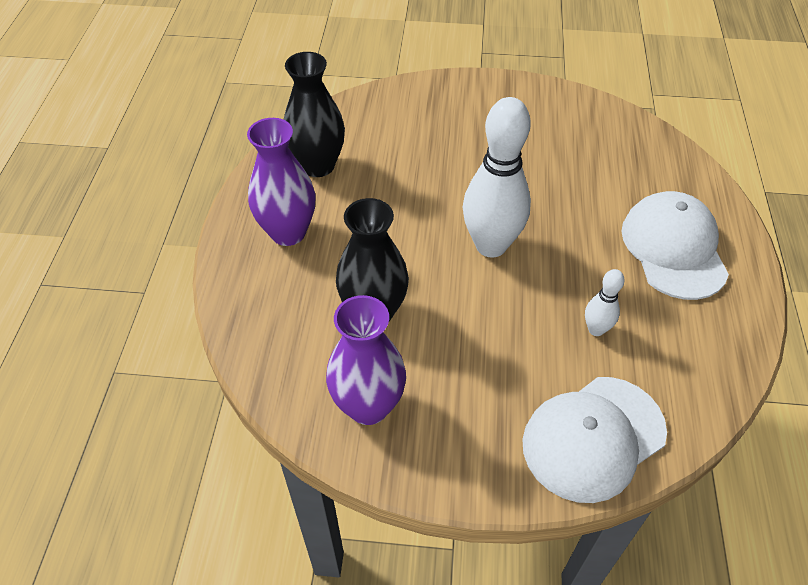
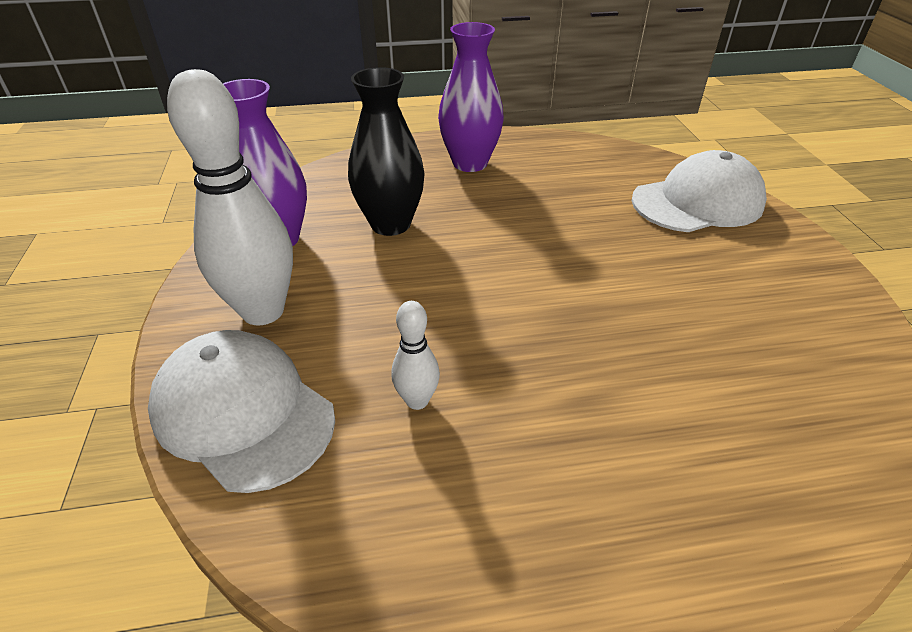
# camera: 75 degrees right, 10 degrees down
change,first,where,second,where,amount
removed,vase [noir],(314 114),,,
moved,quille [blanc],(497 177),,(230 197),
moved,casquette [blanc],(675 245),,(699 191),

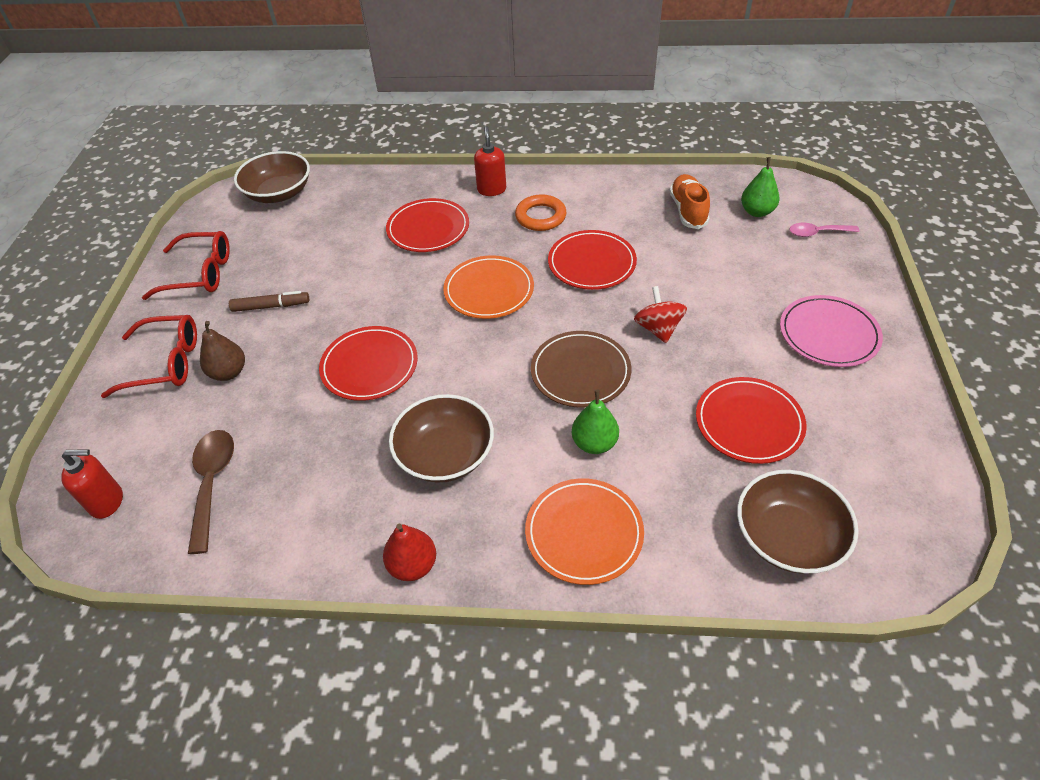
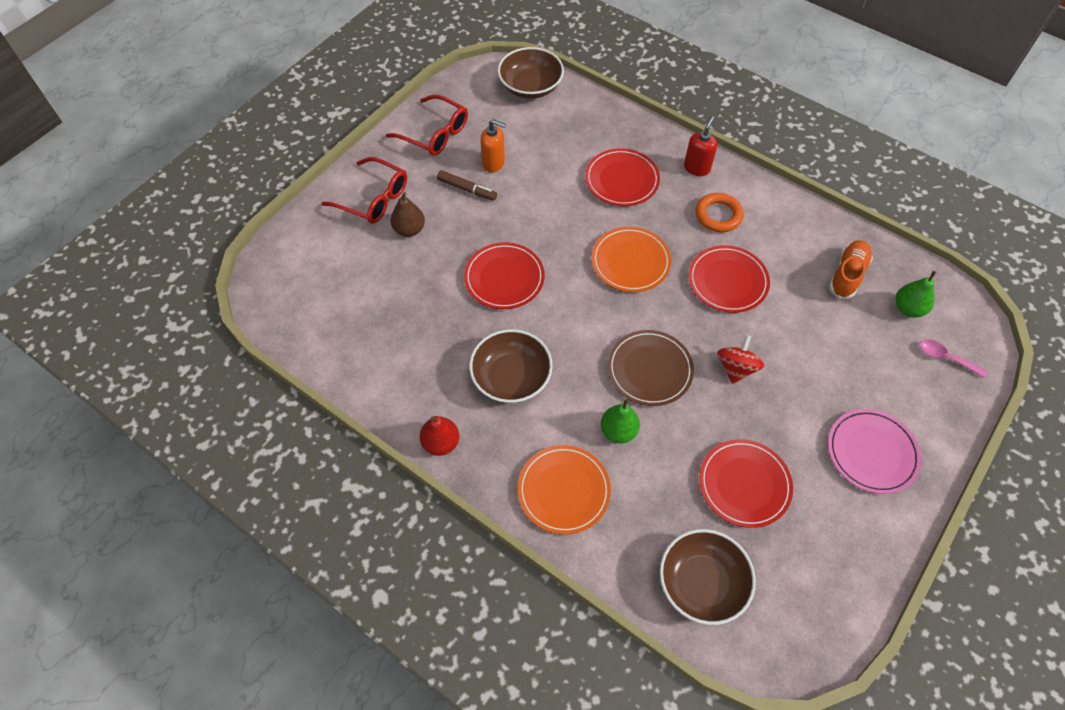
# camera: 30 degrees right, 10 degrees up
change,first,where,second,where,amount
removed,distributeur de savon [rouge],(92 484),,,
removed,cuillère [marron],(211 492),,,
added,,,distributeur de savon [orange],(493 146),

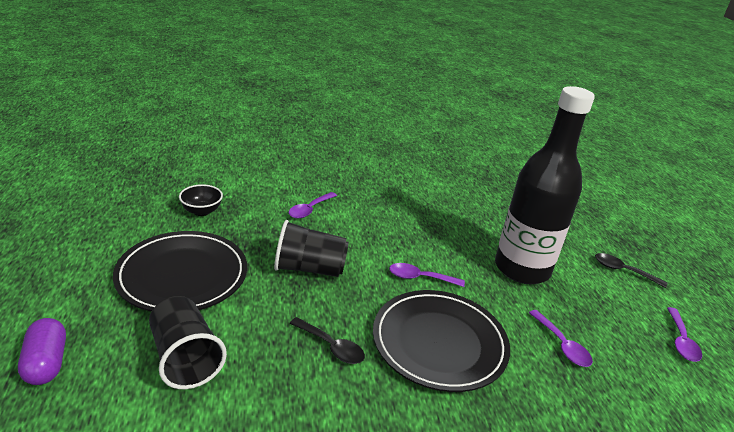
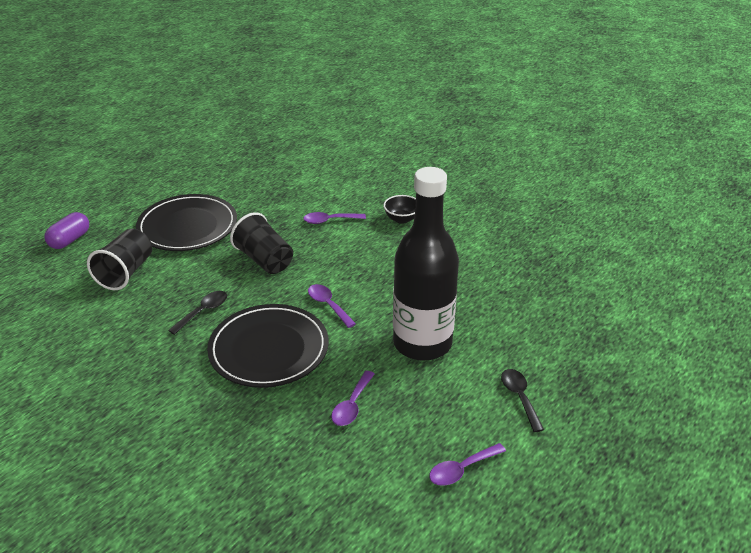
# camera: 50 degrees right, 5 degrees up
change,first,where,second,where,amount
moved,bol [noir],(201 200),,(400 209),
turned,cuillère [noir],(327 340),,(197 313),135 degrees counterclockwise

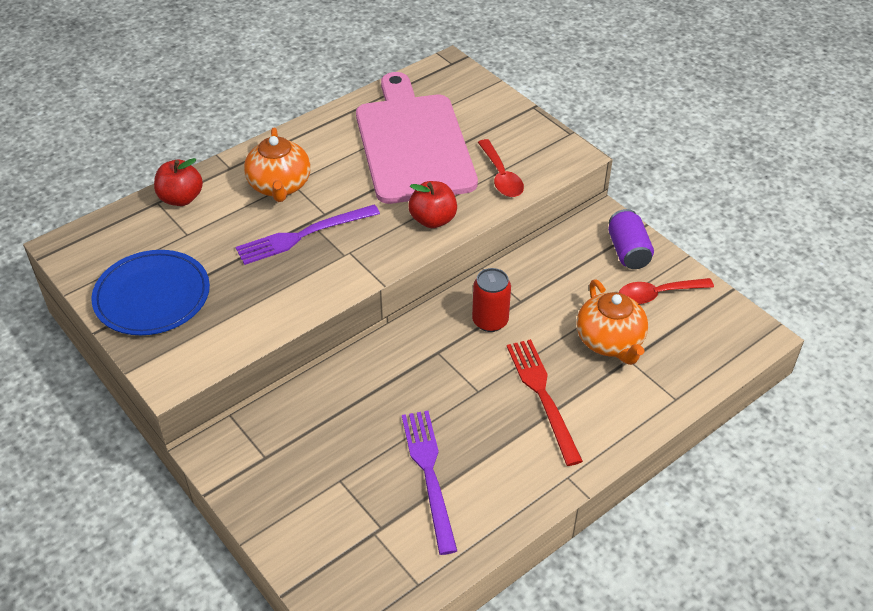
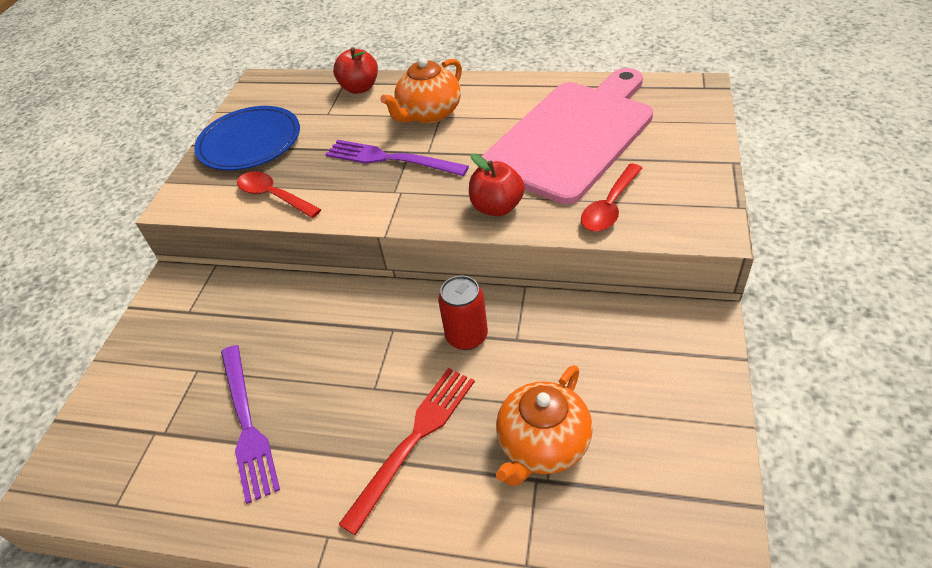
# camera: 55 degrees right, 0 degrees up
change,first,where,second,where,amount
turned,fourchette [violet],(429 483),,(250 424),120 degrees clockwise
removed,canette [violet],(631 239),,,
moved,cuillère [rouge],(666 291),,(279 194),

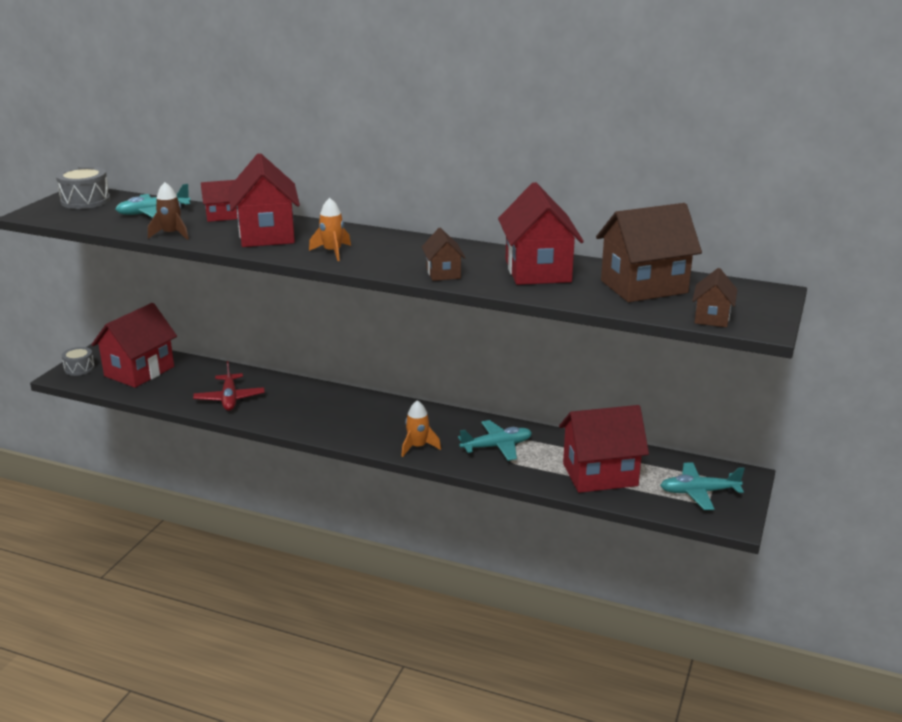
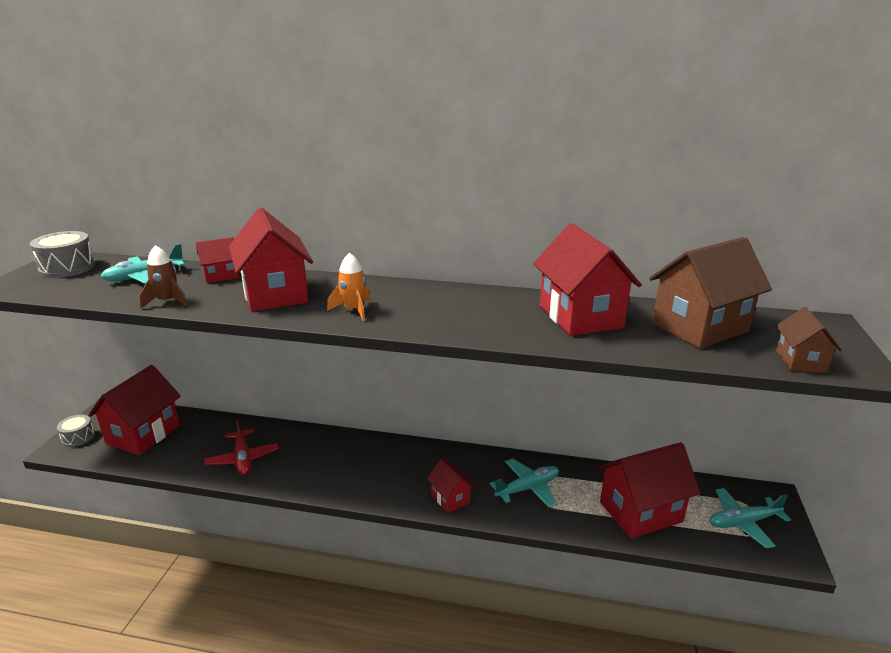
# camera: 10 degrees left, 0 degrees up
change,first,where,second,where,amount
replaced,fusée [orange],(421 428),maison [rouge],(451 486),
removed,maison [marron],(444 254),,,

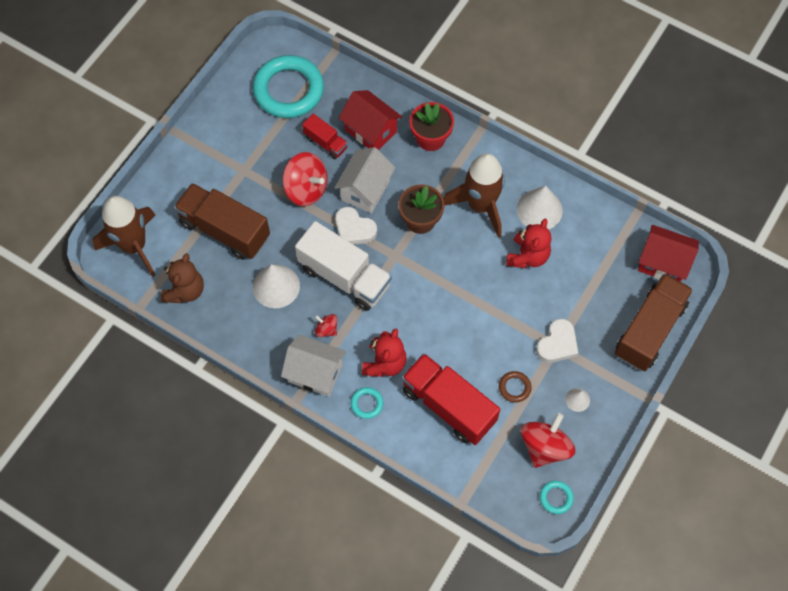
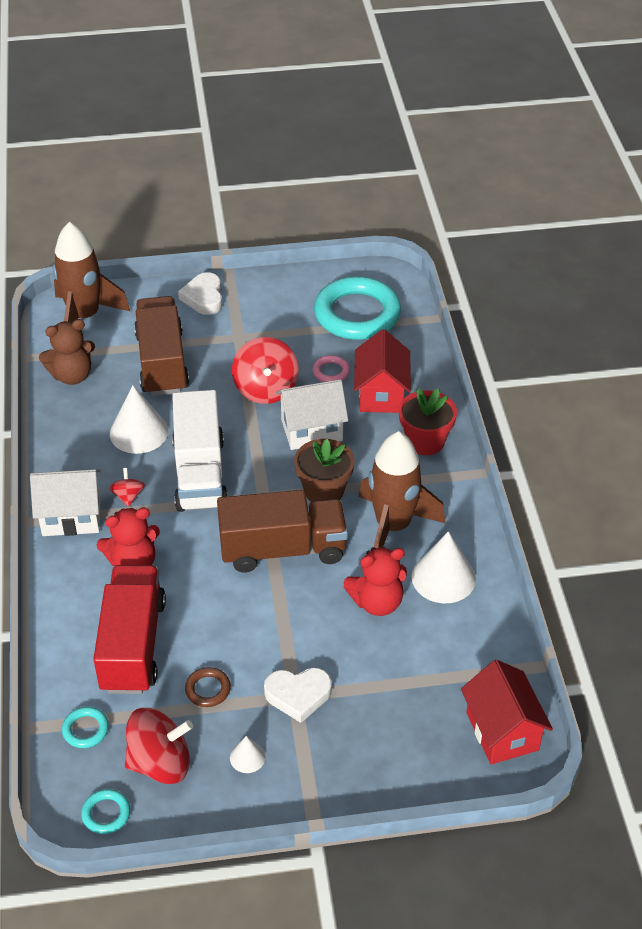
# camera: 50 degrees right, 20 degrees down
change,first,where,second,where,amount
turned,maison [blanc],(313 366),,(65 502),75 degrees counterclockwise
replaced,camion [rouge],(325 137),anneau [rose],(331 368),
moved,cœur [blanc],(356 226),,(200 293),
moved,anneau [turquoise],(367 403),,(85 727),
moved,camion [marron],(654 322),,(282 531),

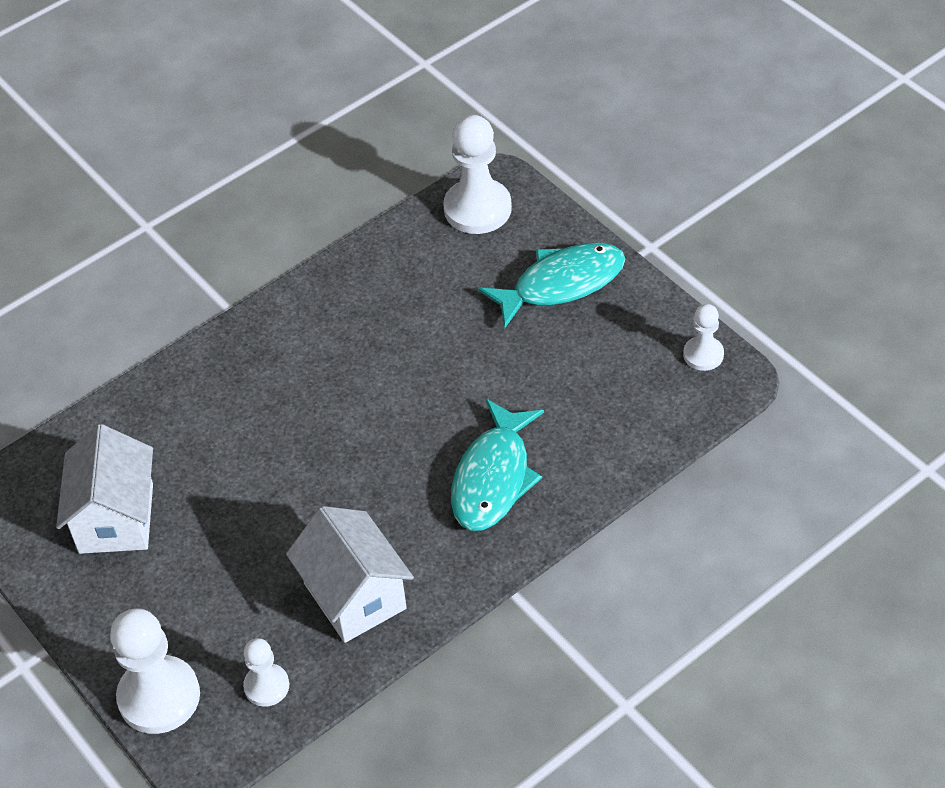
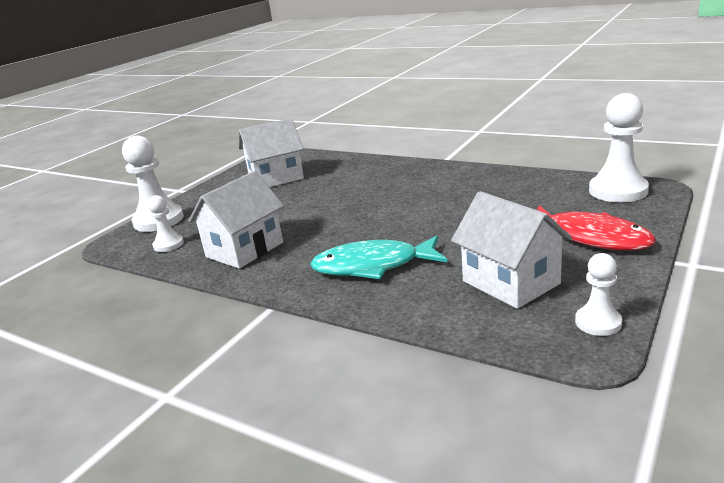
# camera: 70 degrees right, 25 degrees down
change,first,where,second,where,amount
recoloured,poisson [turquoise],(552 285),poisson [rouge],(596 227),
added,,,maison [blanc],(511 250),

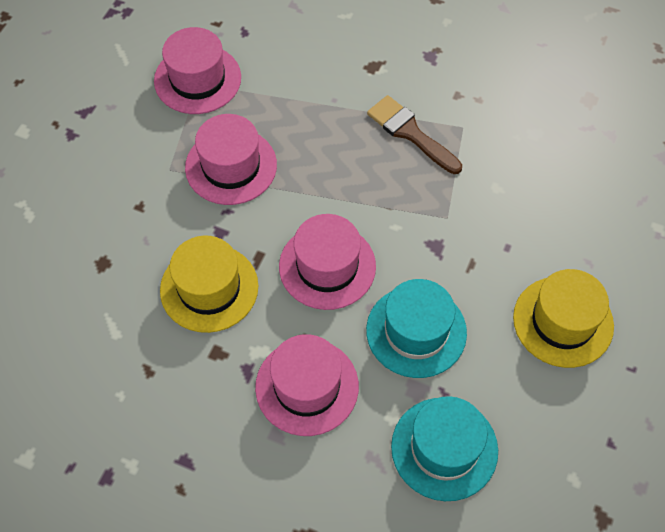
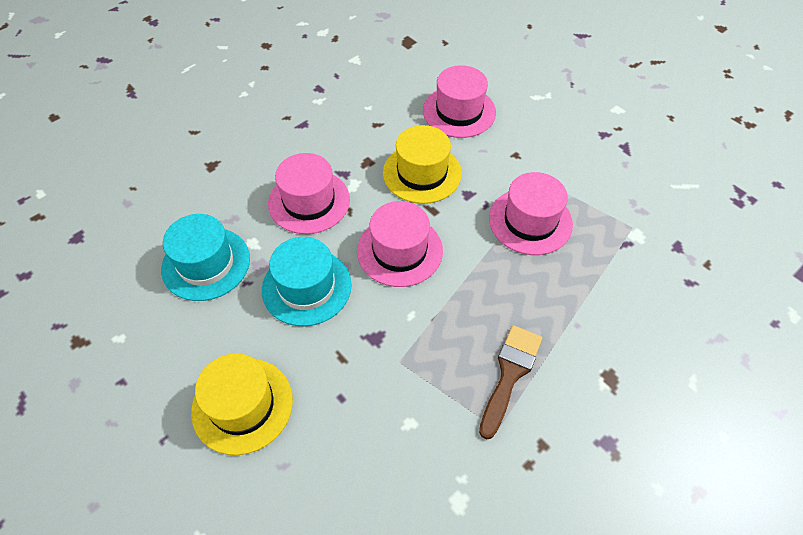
# camera: 115 degrees right, 5 degrees down
change,first,where,second,where,amount
moved,chapeau [rose],(197 70),,(459 101),
turned,pinceau [marron],(414 134),,(510 382),45 degrees counterclockwise

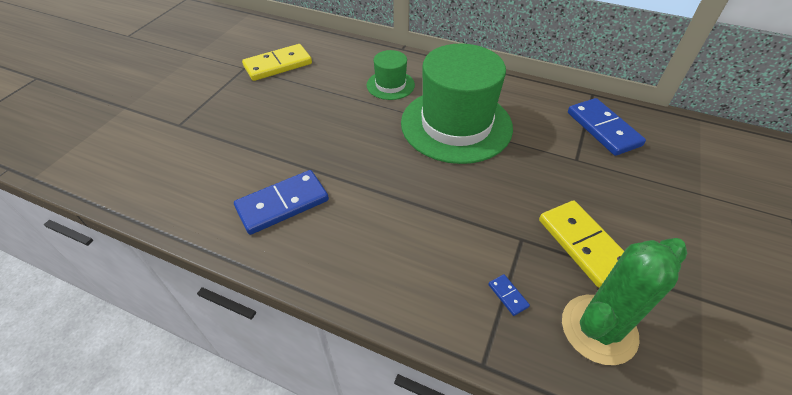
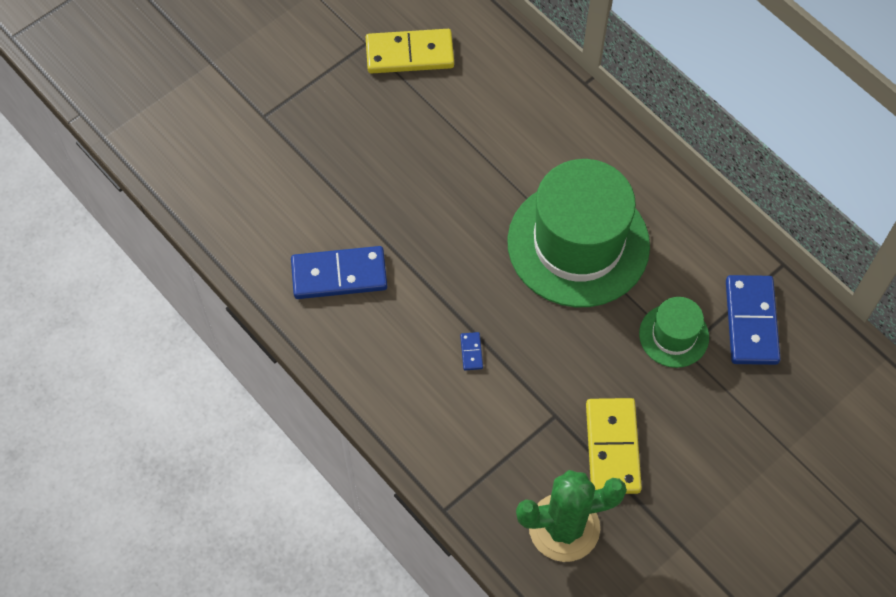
# camera: 25 degrees right, 15 degrees up
change,first,where,second,where,amount
moved,chapeau [vert],(391 75),,(674 332),
moved,domino [bleu],(509 295),,(471 351),

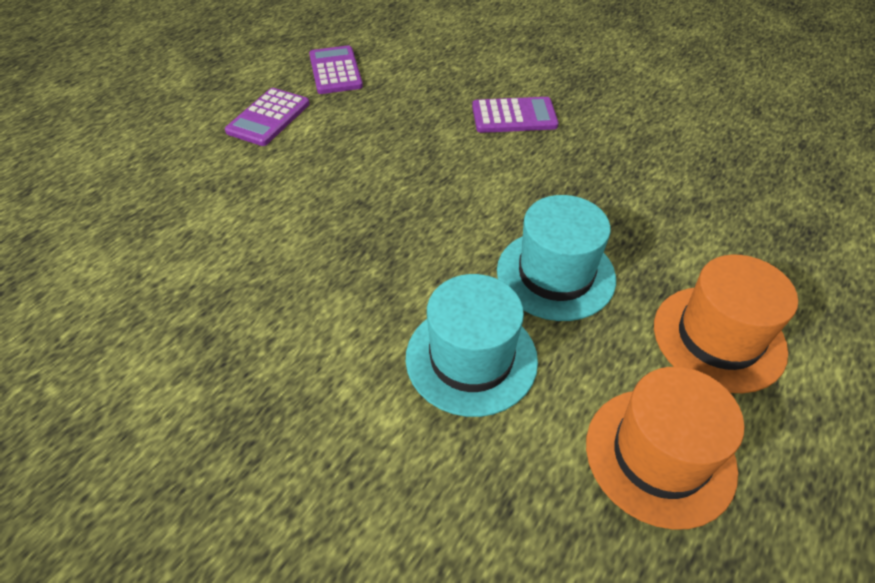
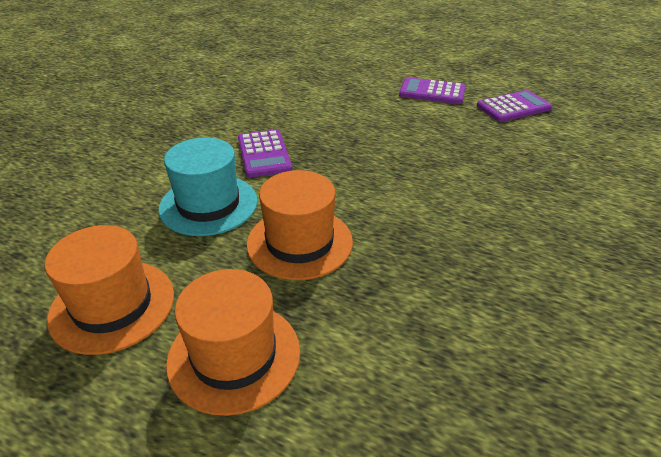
# camera: 80 degrees right, 10 degrees down
change,first,where,second,where,amount
moved,calculatrice [violet],(515 115),,(265 153),
recoloured,chapeau [turquoise],(556 258),chapeau [orange],(299 225),

